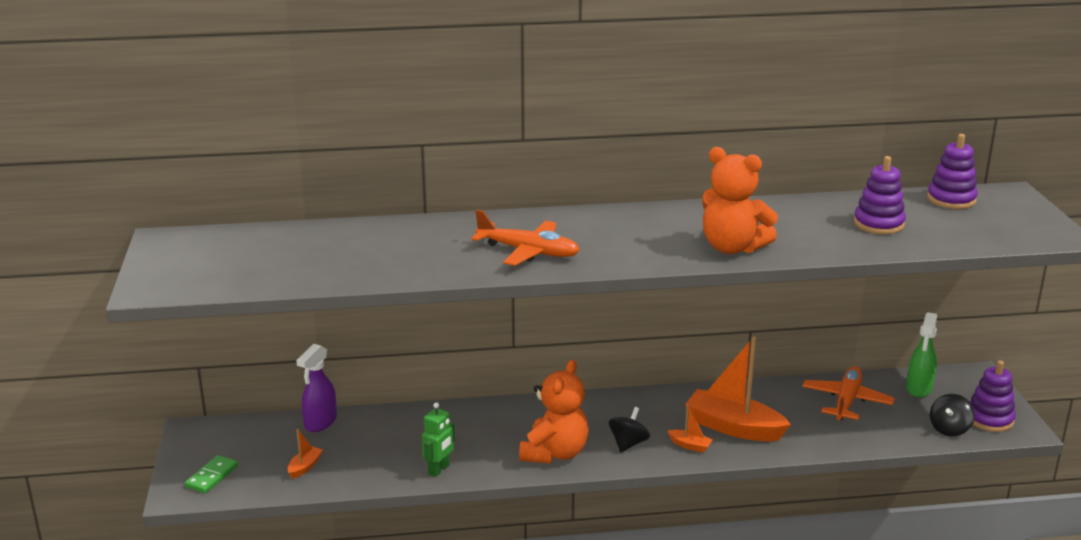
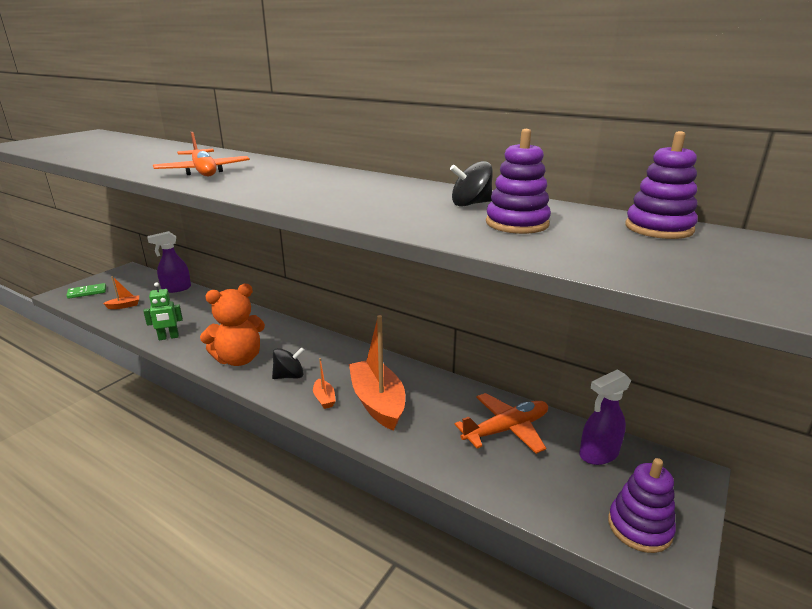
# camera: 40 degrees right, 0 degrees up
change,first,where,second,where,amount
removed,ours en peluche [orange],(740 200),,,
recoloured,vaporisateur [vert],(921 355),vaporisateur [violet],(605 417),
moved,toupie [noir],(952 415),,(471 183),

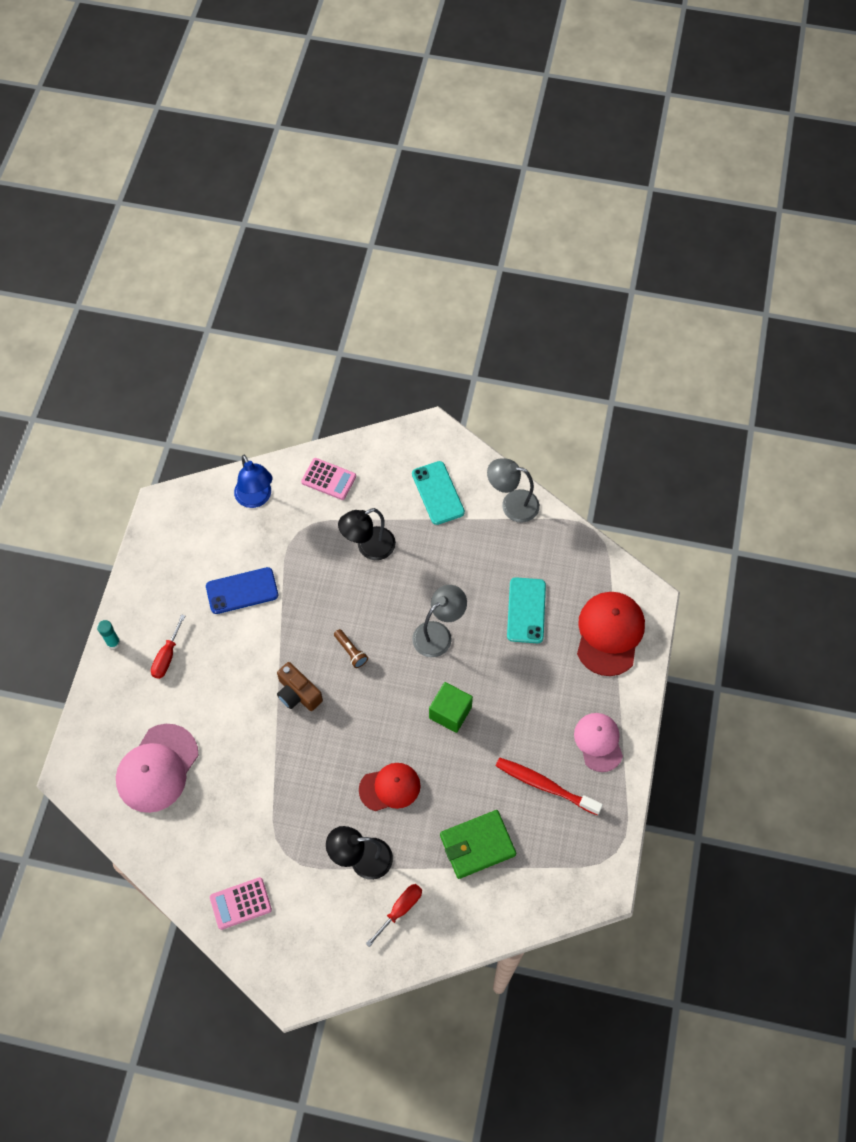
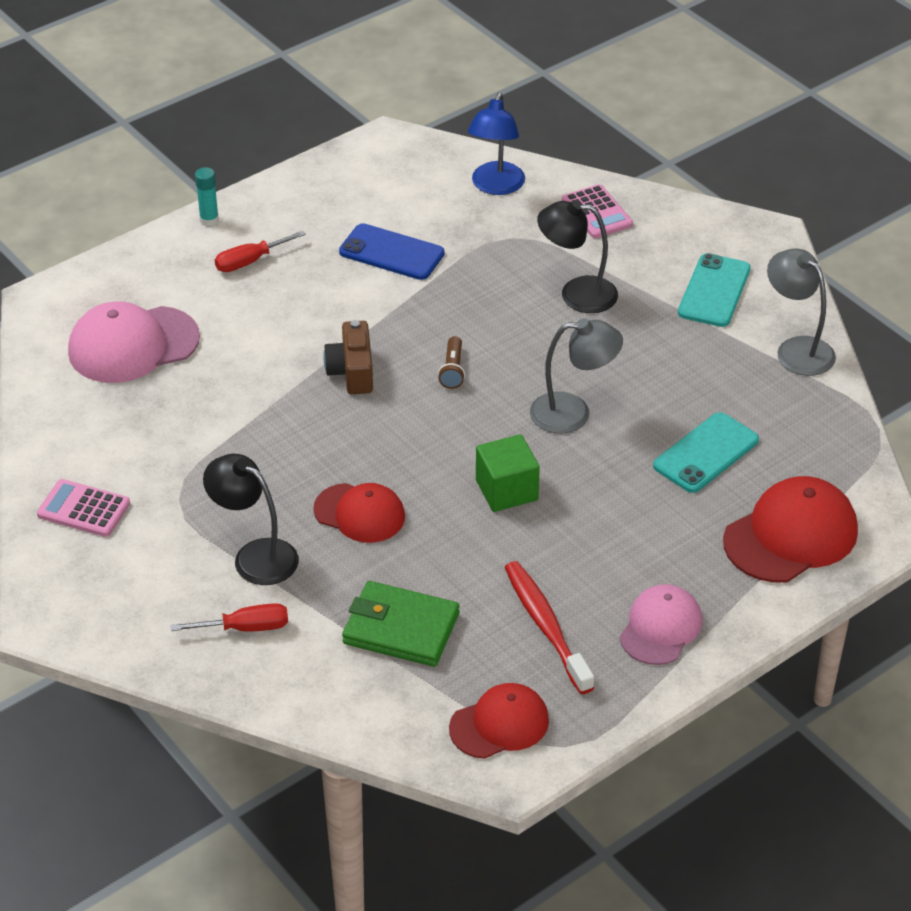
# camera: 40 degrees right, 20 degrees down
change,first,where,second,where,amount
added,,,casquette [rouge],(499 721),

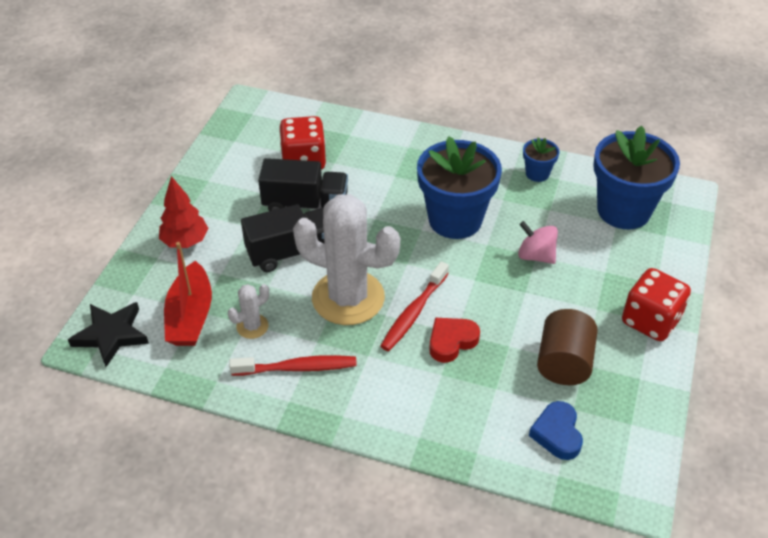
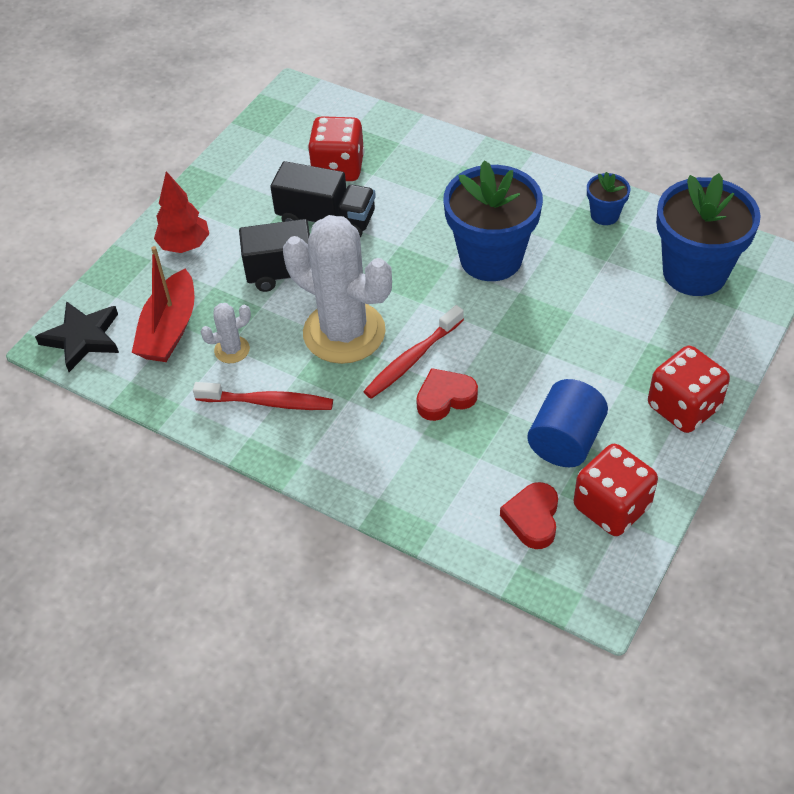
# camera: 15 degrees right, 5 degrees up
change,first,where,second,where,amount
removed,toupie [rose],(538 242),,,
recoloured,cœur [bleu],(556 430),cœur [rouge],(529 515),
recoloured,cylindre [marron],(567 347),cylindre [bleu],(567 423),
added,,,dé [rouge],(616 490),

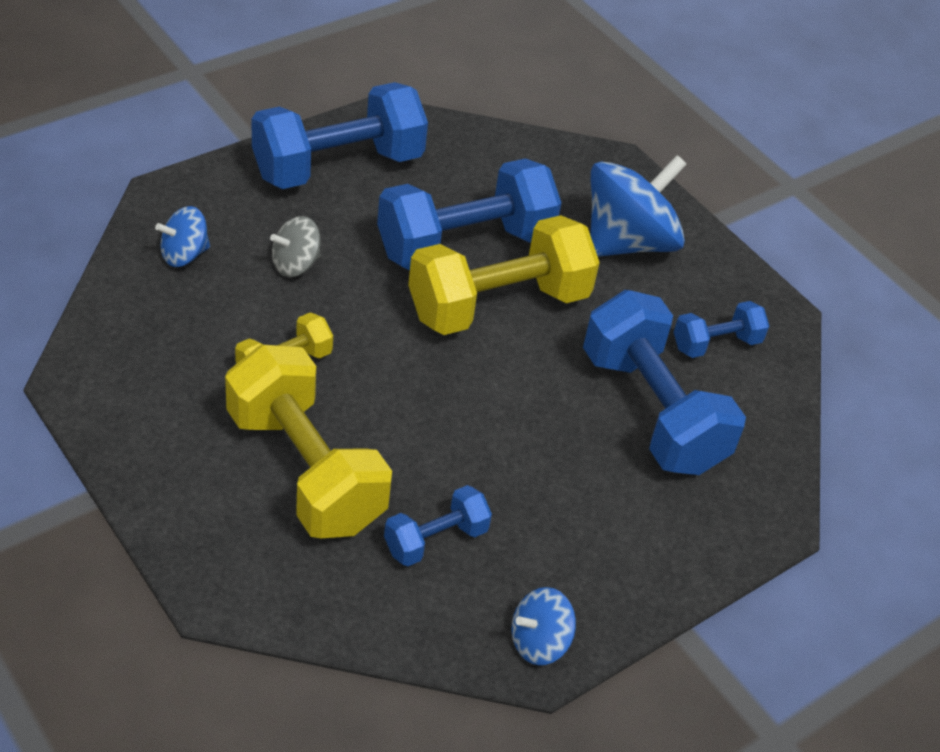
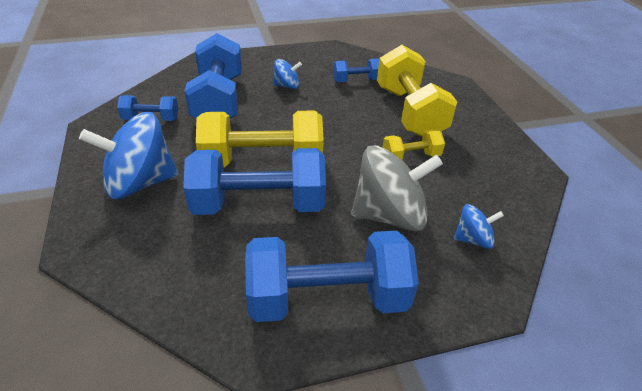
# camera: 155 degrees left, 5 degrees down
change,first,where,second,where,amount
resized,toupie [gris],(295 246),,(397 188),x2.01
moved,toupie [bleu],(544 626),,(287 74),

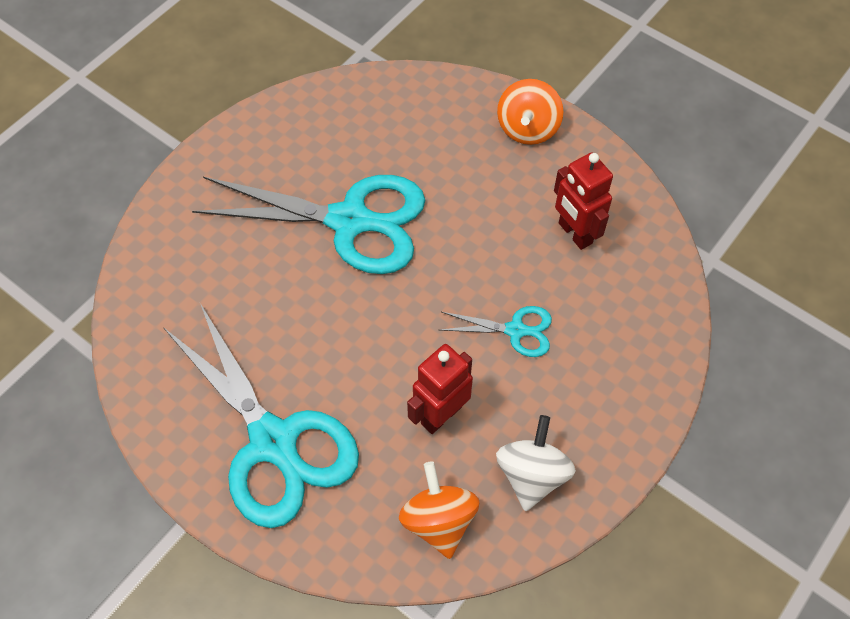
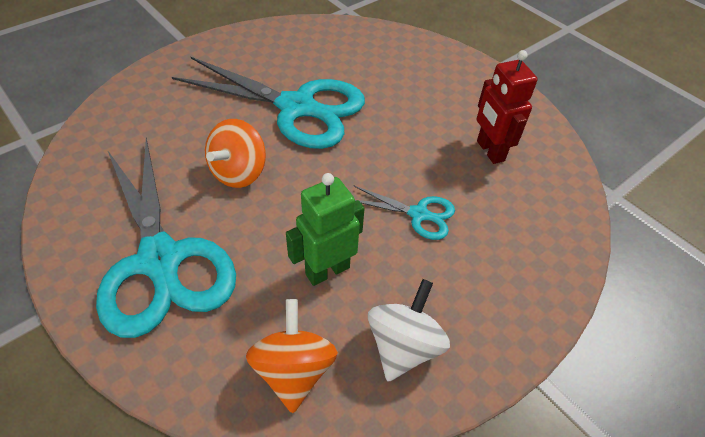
# camera: 10 degrees right, 10 degrees down
change,first,where,second,where,amount
recoloured,robot [rouge],(440 389),robot [vert],(325 229),
moved,toupie [orange],(530 112),,(235 153),

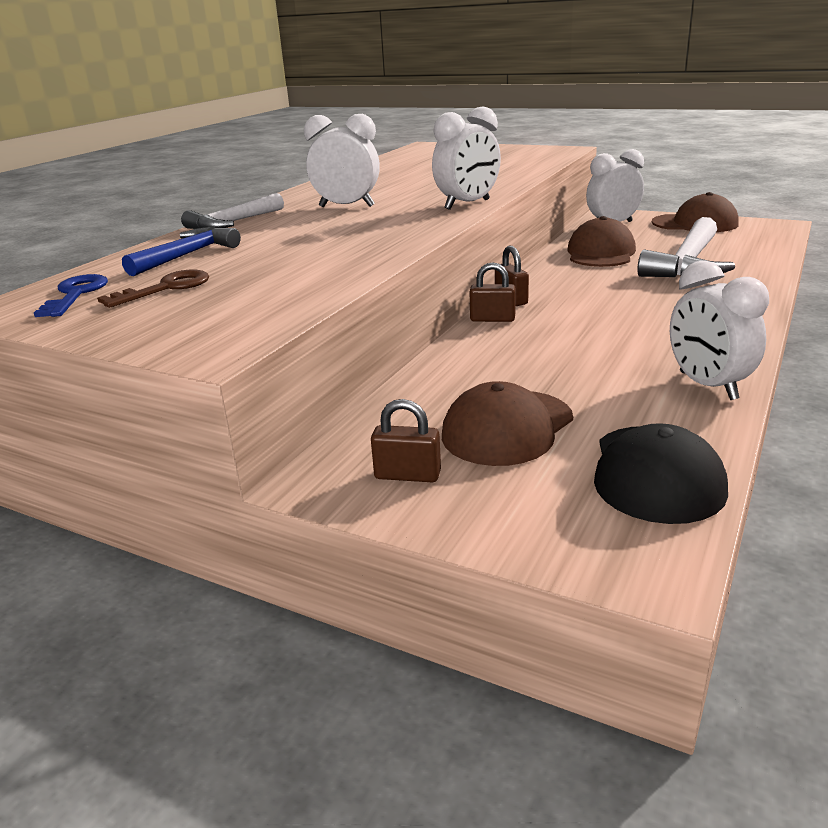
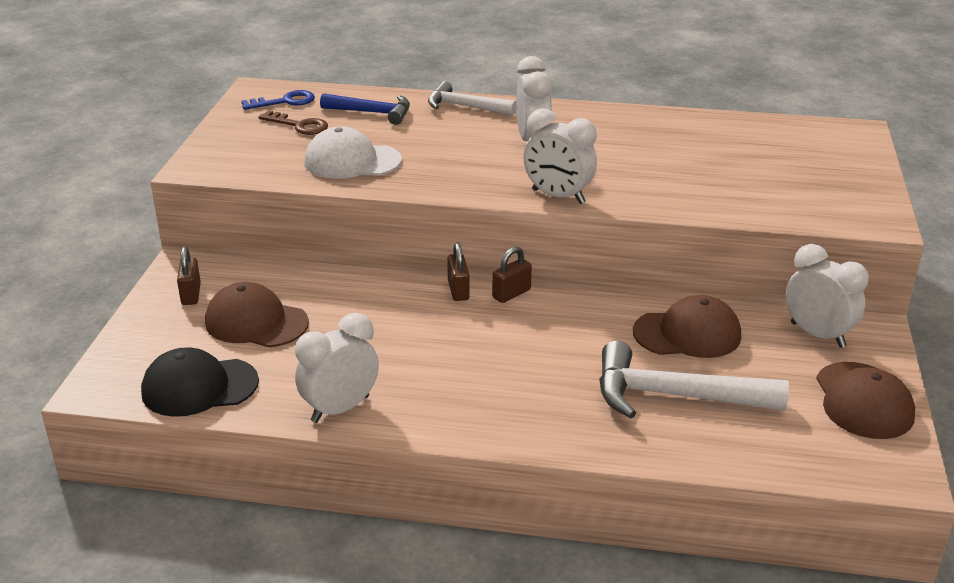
# camera: 70 degrees right, 5 degrees up
change,first,where,second,where,amount
added,,,casquette [blanc],(353 152),

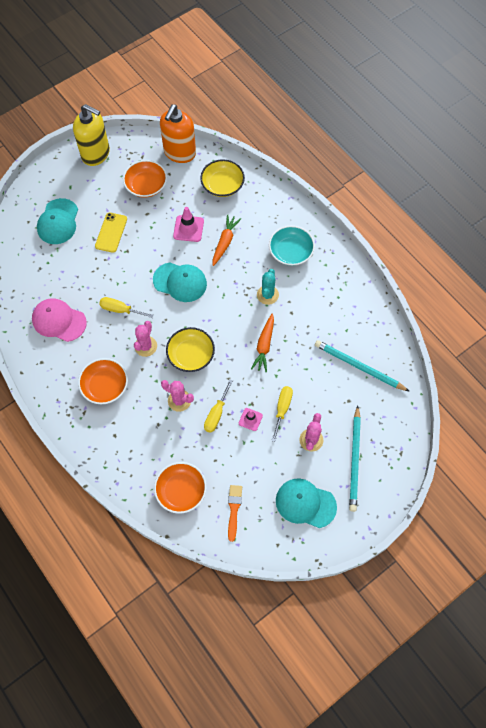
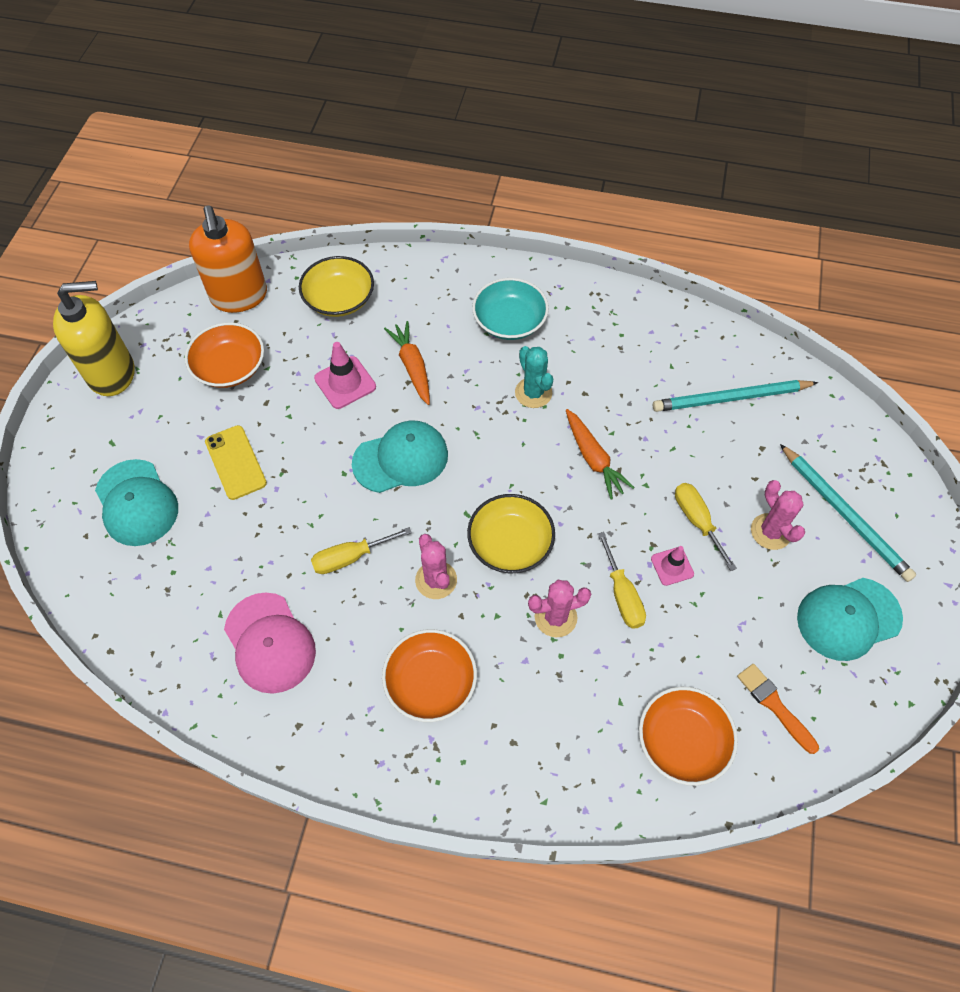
# camera: 40 degrees left, 5 degrees down
change,first,where,second,where,amount
turned,casquette [rose],(59 320),,(270 643),105 degrees counterclockwise

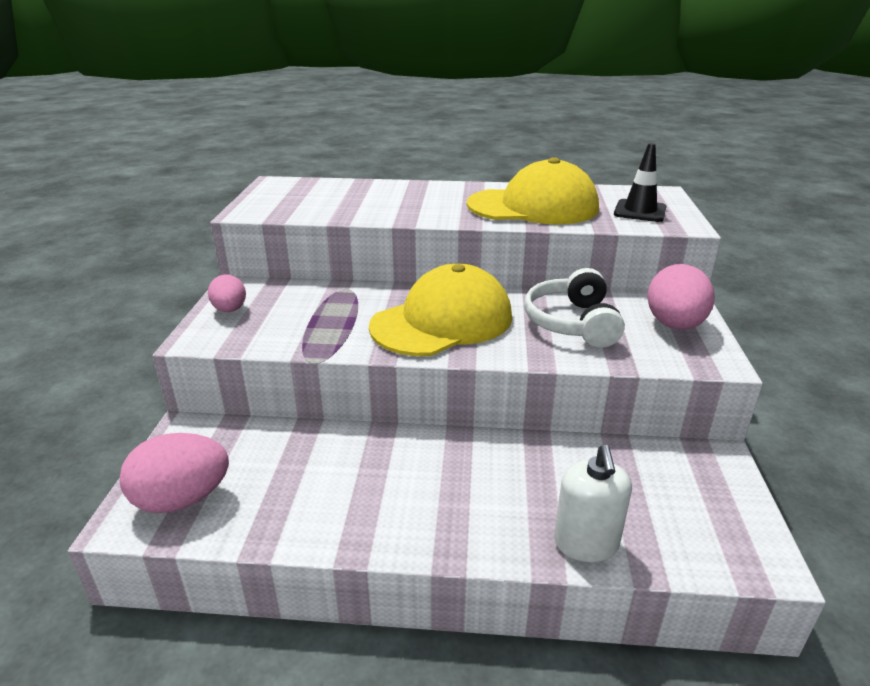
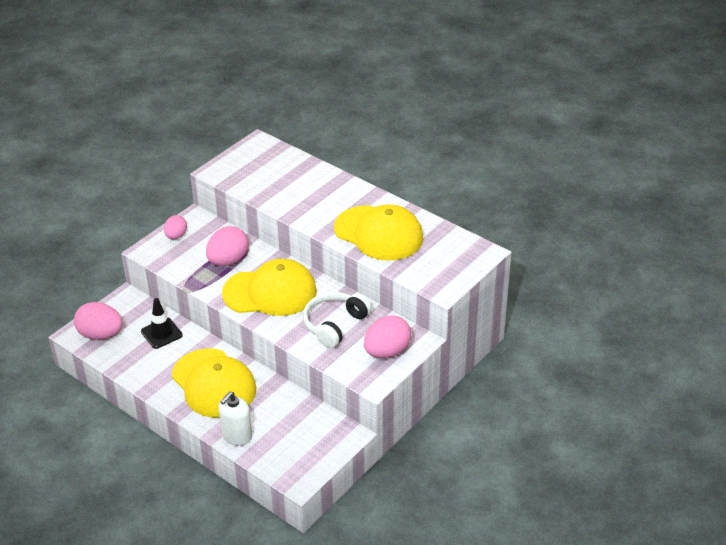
# camera: 35 degrees right, 10 degrees up
change,first,where,second,where,amount
moved,cône de chantier [noir],(640 182),,(162 323),
added,,,casquette [jaune],(214 383),
added,,,œuf [rose],(227 246),

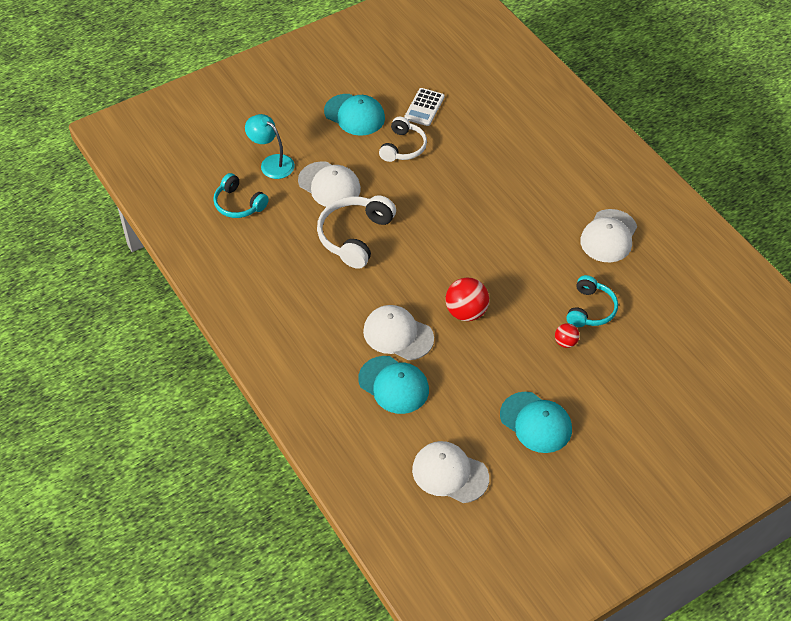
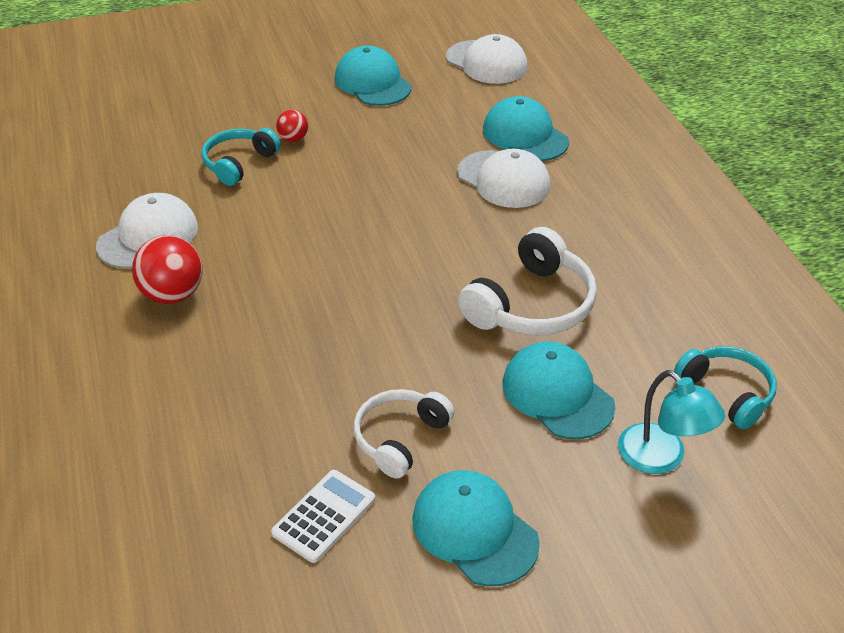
# camera: 165 degrees left, 10 degrees down
change,first,where,second,where,amount
recoloured,casquette [blanc],(329 184),casquette [turquoise],(558 390),
moved,balle [rouge],(467 299),,(167 269),

